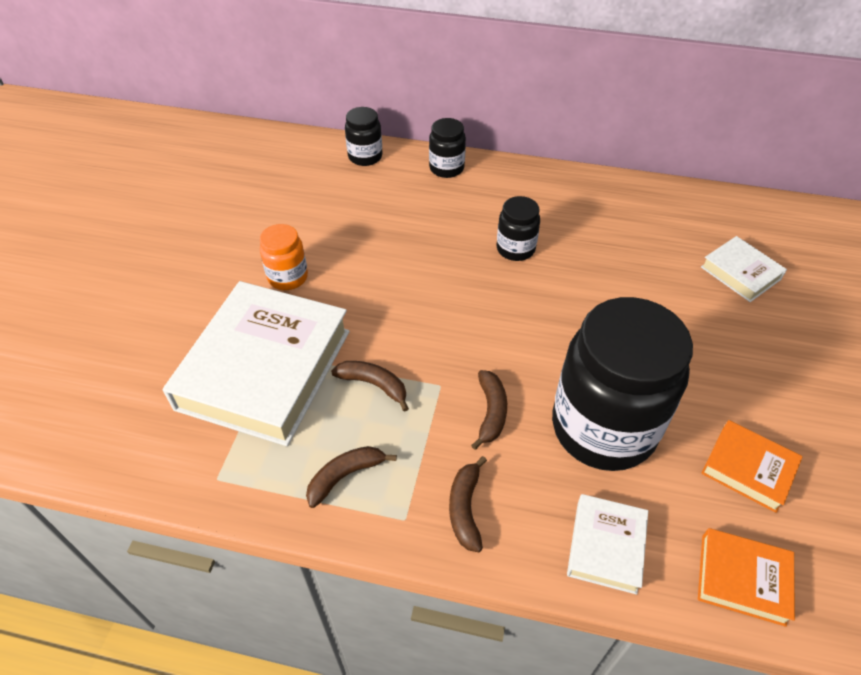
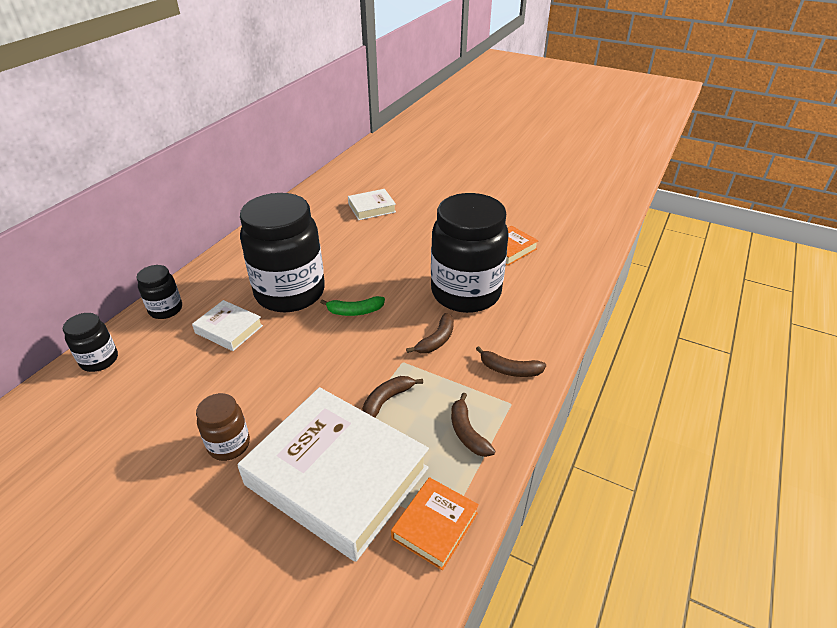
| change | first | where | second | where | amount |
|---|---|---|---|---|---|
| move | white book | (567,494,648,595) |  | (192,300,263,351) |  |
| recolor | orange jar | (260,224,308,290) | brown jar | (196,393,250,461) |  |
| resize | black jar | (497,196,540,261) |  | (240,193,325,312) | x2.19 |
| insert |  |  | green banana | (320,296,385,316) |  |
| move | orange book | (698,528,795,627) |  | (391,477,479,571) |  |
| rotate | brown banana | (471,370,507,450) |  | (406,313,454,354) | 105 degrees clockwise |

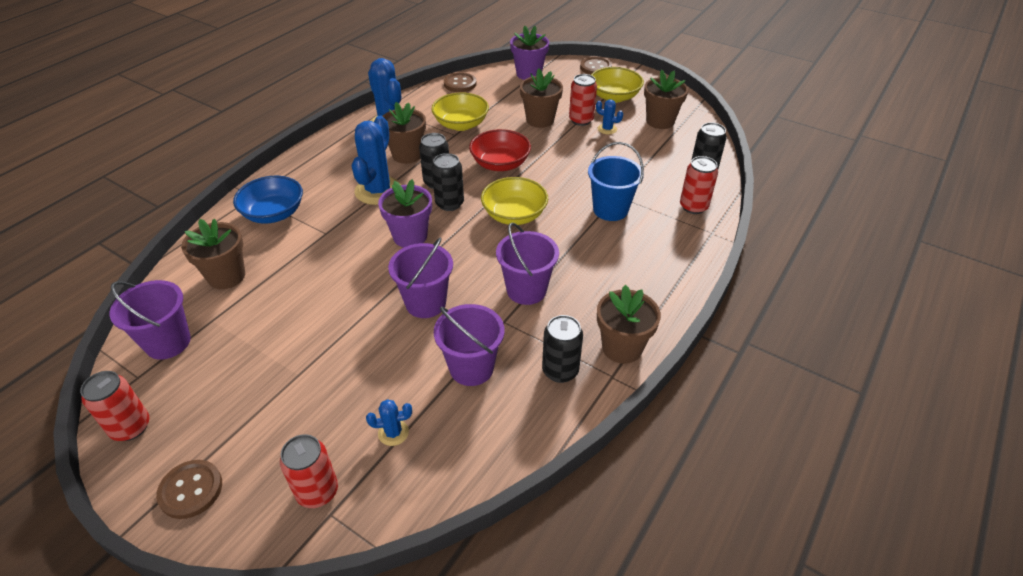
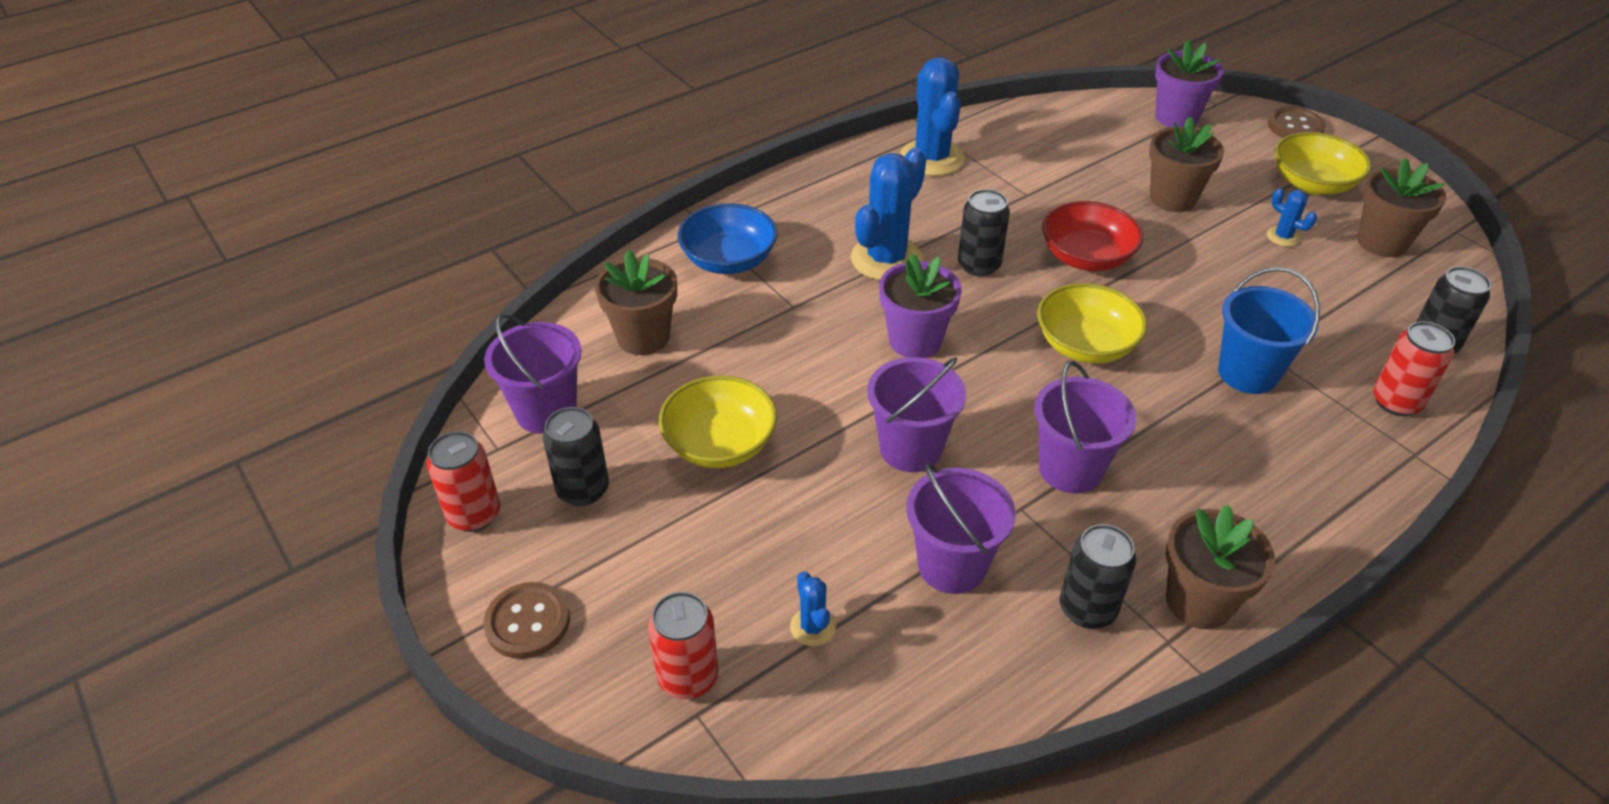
| change | first | where | second | where | amount |
|---|---|---|---|---|---|
| move | black can | (432,153,464,211) |  | (543,407,609,506) |  |
| move | yellow bowl | (432,93,489,131) |  | (659,376,777,468) |  |
| rotate | blue cactus | (366,399,412,446) |  | (790,571,836,646) | 60 degrees clockwise |
| delete | brown flower pot | (383,102,426,164) |  |  |  |
| delete | brown button | (444,72,477,92) |  |  |  |
| delete | red can | (569,74,597,126) |  |  |  |

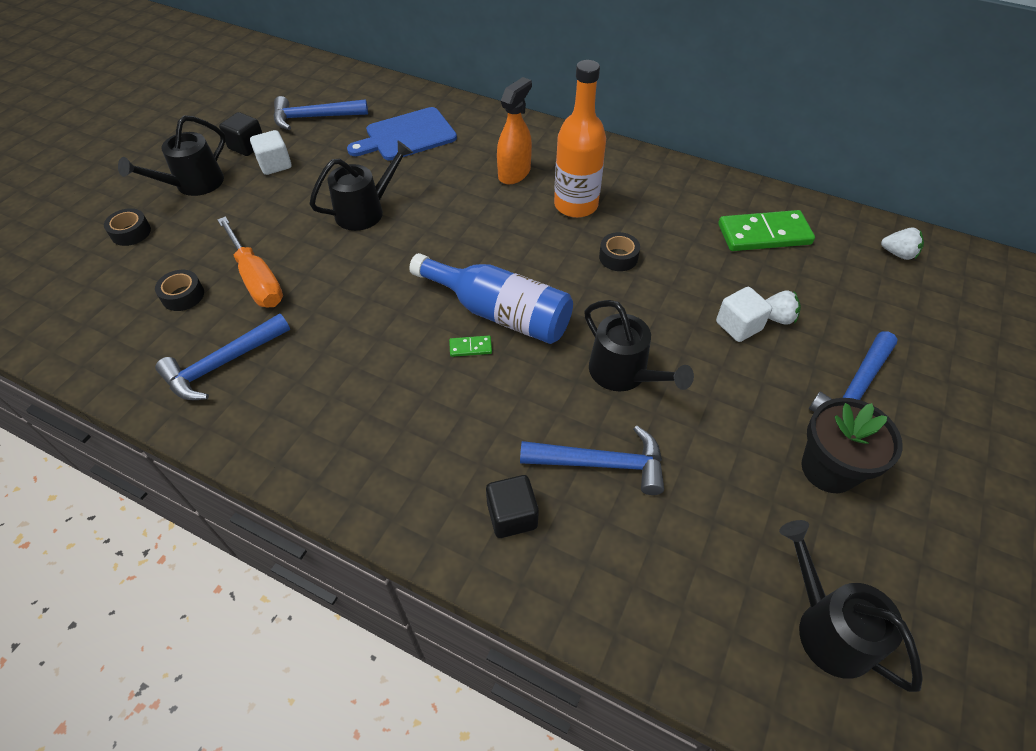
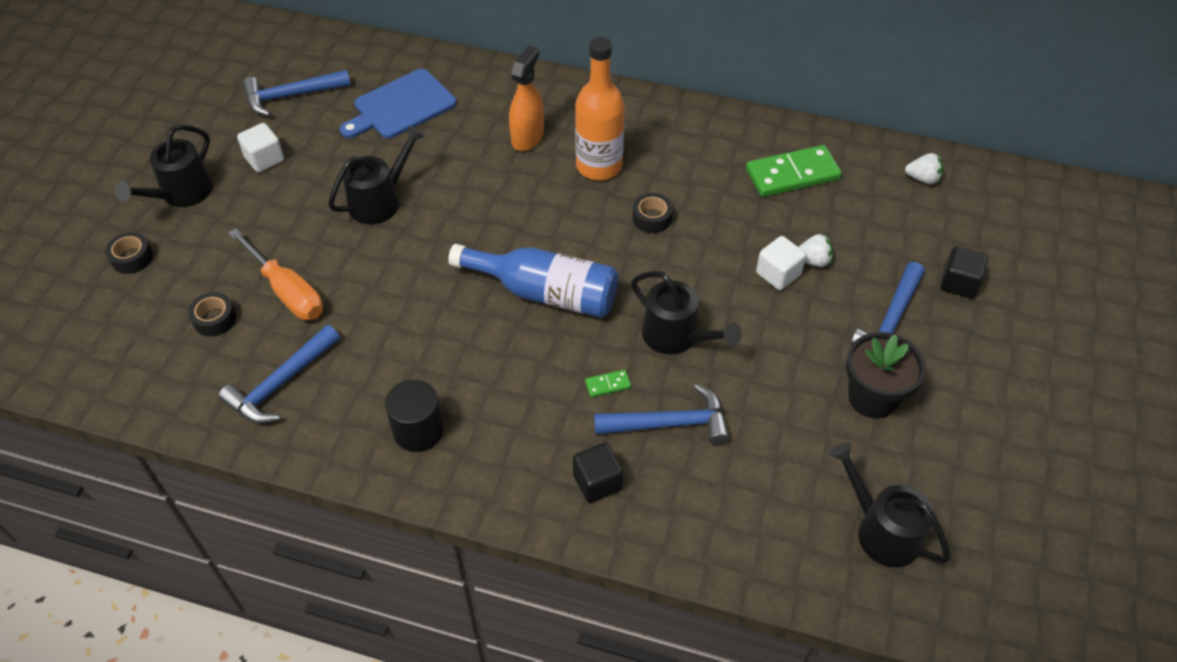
| change | first | where | second | where | amount |
|---|---|---|---|---|---|
| insert |  |  | black cylinder | (385,380,444,452) |  |
| move | green domino | (449,336,492,357) |  | (585,370,631,397) |  |
| move | black cube | (219,112,262,156) |  | (940,247,988,299) |  |

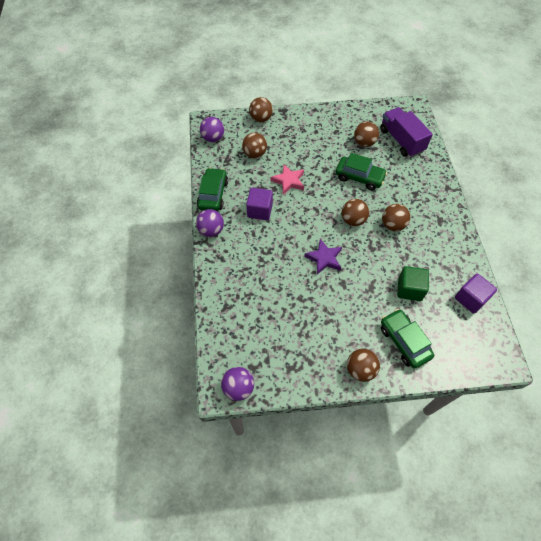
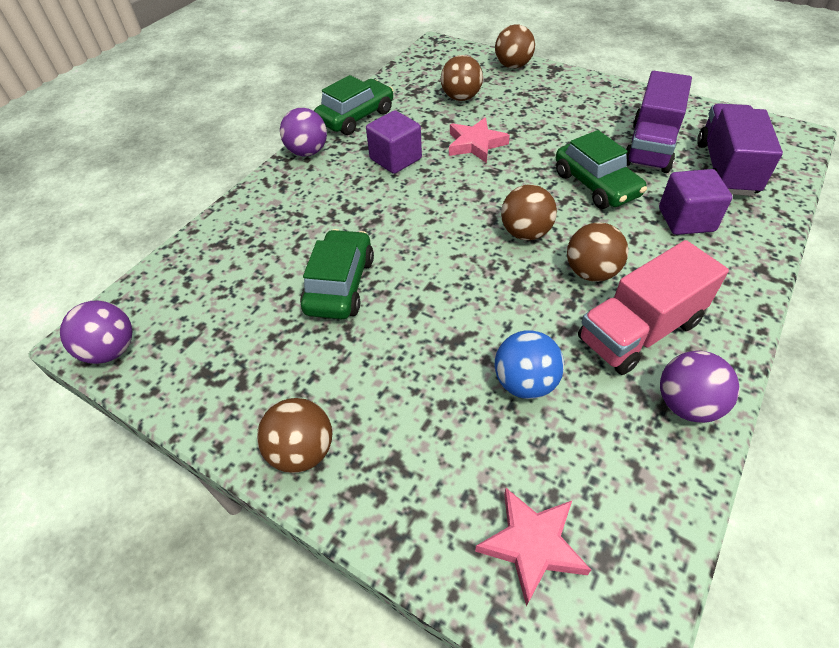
| change | first | where | second | where | amount |
|---|---|---|---|---|---|
| move | green car | (381,309,434,369) |  | (300,229,374,319) |  |
| insert |  |  | pink star | (475,488,591,606) |  |
| replace | green cube | (397,266,429,301) | blue ball | (495,330,564,399) |  |
| insert |  |  | pink truck | (578,240,729,375) |  |
| replace | brown ball | (354,121,379,147) | purple truck | (626,71,692,173) |  |
| move | purple cube | (455,274,497,314) |  | (659,169,733,235) |  |
| move | purple ball | (200,117,224,142) |  | (660,351,740,423) |  |
| delete | purple star | (304,239,342,275) |  |  |  |

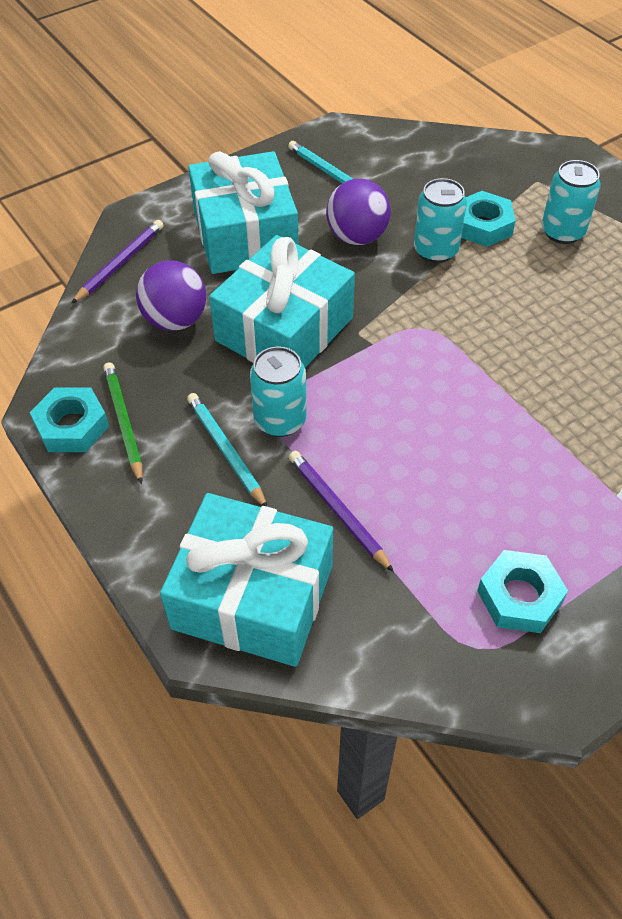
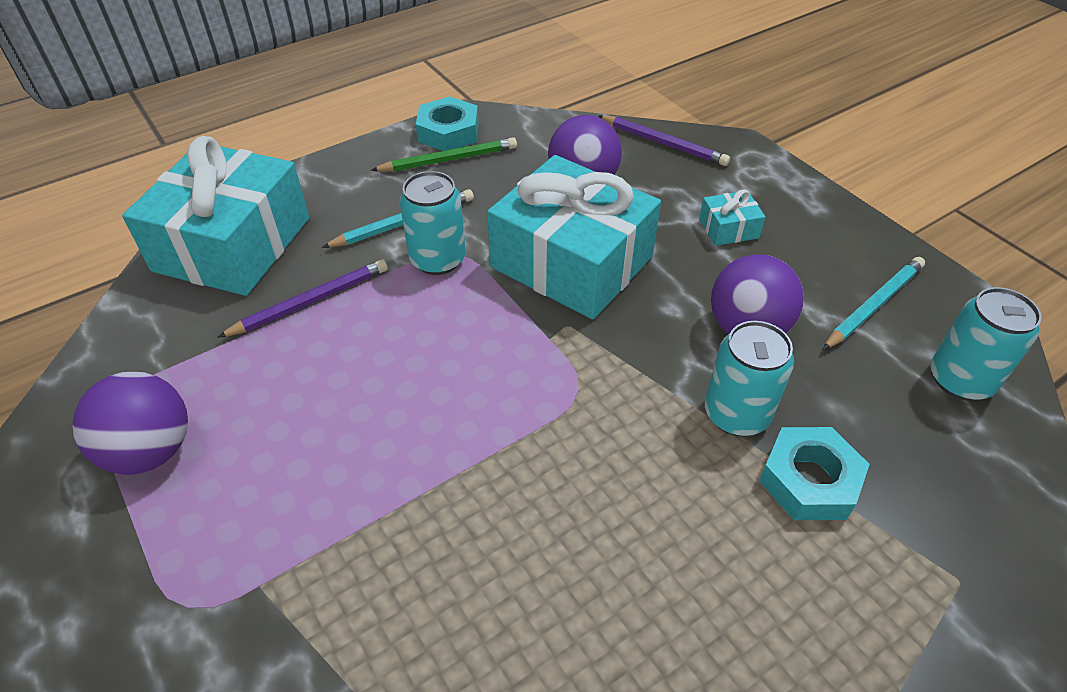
| change | first | where | second | where | amount |
|---|---|---|---|---|---|
| replace | turquoise nut | (477,550,568,633) | purple ball | (72,372,188,475) |  |
| resize | turquoise gift | (188,151,299,274) |  | (699,190,766,246) | x0.40 |
| move | turquoise can | (542,160,601,244) |  | (931,287,1042,401) |  |

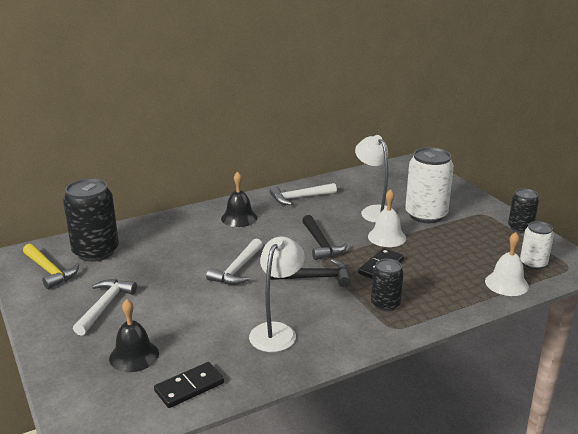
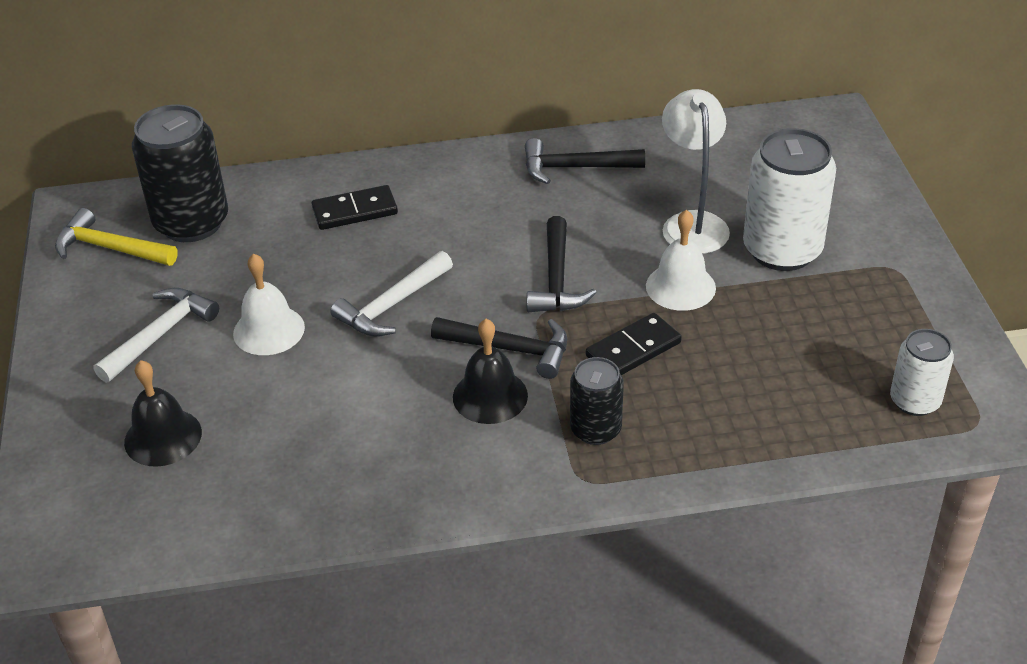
| change | first | where | second | where | amount |
|---|---|---|---|---|---|
| rotate | yellow hammer | (23,243,79,289) |  | (55,208,178,266) | 135 degrees clockwise |
| move | white bell | (485,232,529,296) |  | (233,254,305,355) |  |
| move | black domino | (154,362,224,408) |  | (312,185,398,230) |  |
| move | black bell | (221,172,258,227) |  | (453,319,528,424) |  |
| recolor | white hammer | (270,183,337,205) | black hammer | (525,138,645,184) |  |
| delete | white lamp | (249,237,305,352) |  |  |  |
| delete | black can | (508,189,539,233) |  |  |  |

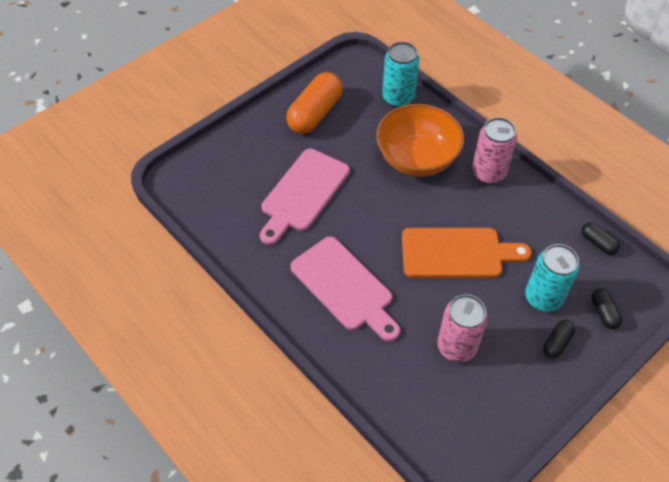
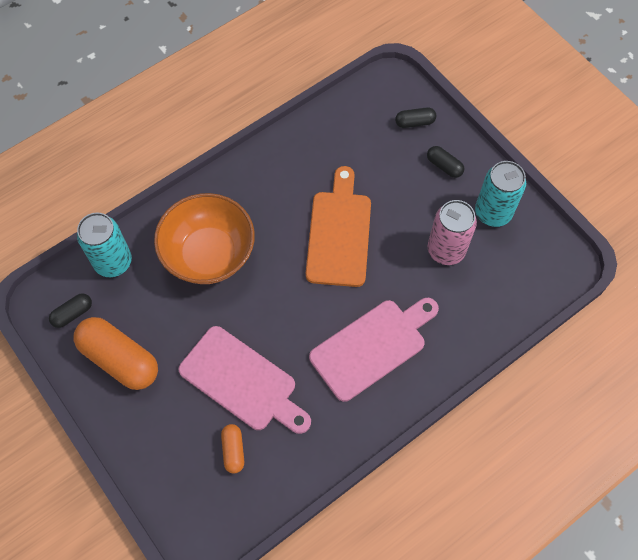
| change | first | where | second | where | amount |
|---|---|---|---|---|---|
| move | black capsule | (581,222,620,255) |  | (49,293,92,328) |  |
| insert |  |  | orange capsule | (221,424,244,474) |  |
| move | turquoise can | (525,244,579,312) |  | (475,161,526,227) |  |
| delete | pink can | (472,117,517,184) |  |  |  |

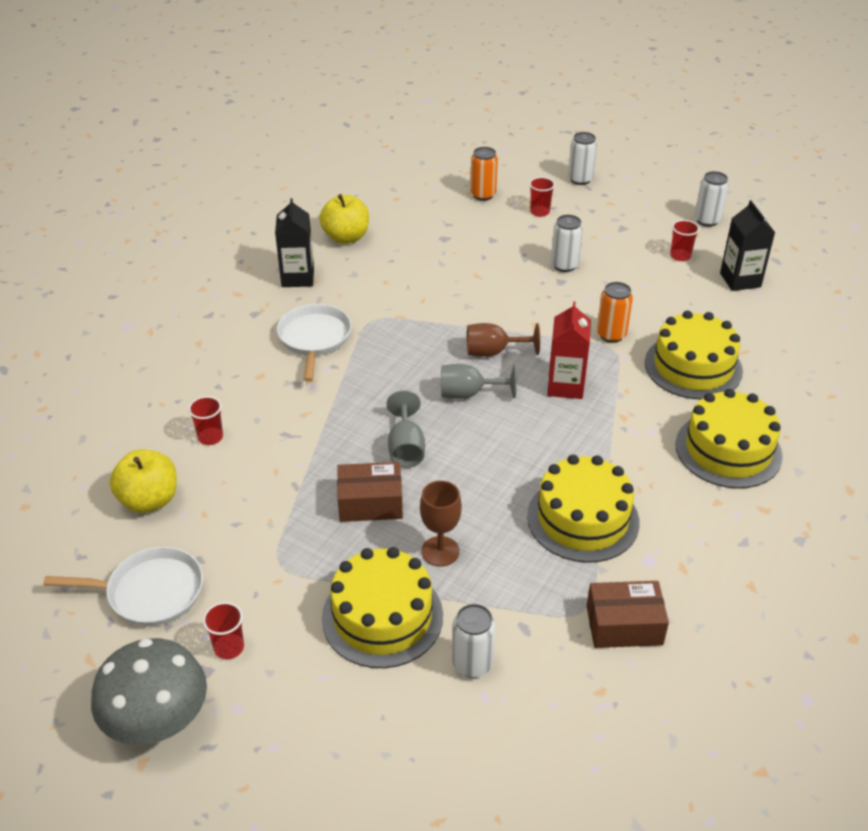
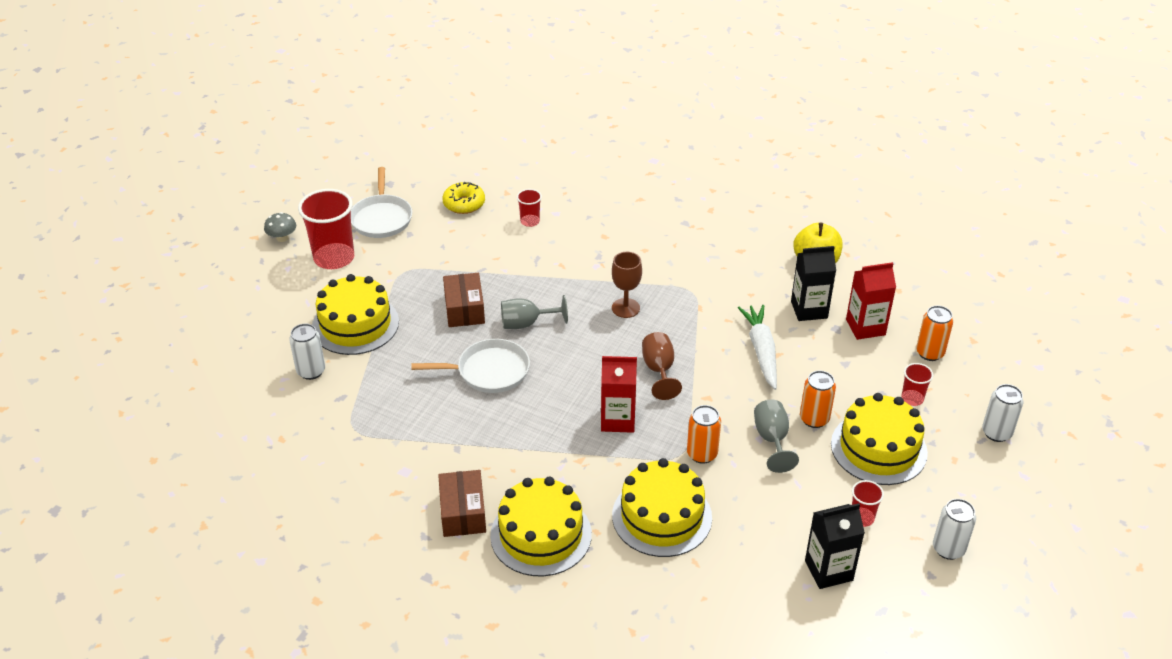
| change | first | where | second | where | amount |
|---|---|---|---|---|---|
| resize | grey mushroom | (91,638,207,745) |  | (264,212,296,242) | x0.47 |
| resize | red cup | (203,602,244,659) |  | (298,189,354,269) | x2.05 |
| move | white pan | (277,304,352,382) |  | (411,339,530,393) |  |
| move | brown box | (587,581,669,648) |  | (438,470,486,537) |  |
| replace | yellow apple | (110,450,177,513) | yellow donut | (442,182,485,214) |  |
| move | brown goblet | (420,480,462,567) |  | (612,252,642,318) |  |
| insert |  |  | white carrot | (738,305,777,390) |  |
| move | grey goblet | (441,364,517,399) |  | (754,399,799,473) |  |
| move | black carton | (275,198,314,287) |  | (791,246,836,321) |  |
| recolor | white can | (551,215,583,272) | orange can | (800,371,836,428) |  |
| move | yellow cake | (527,455,639,563) |  | (831,393,928,485) |  |
| insert |  |  | red carton | (846,262,896,340) |  |

